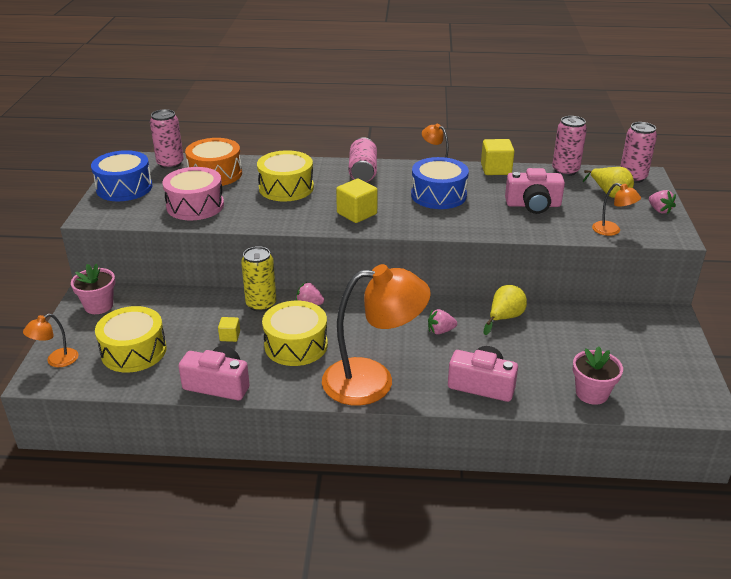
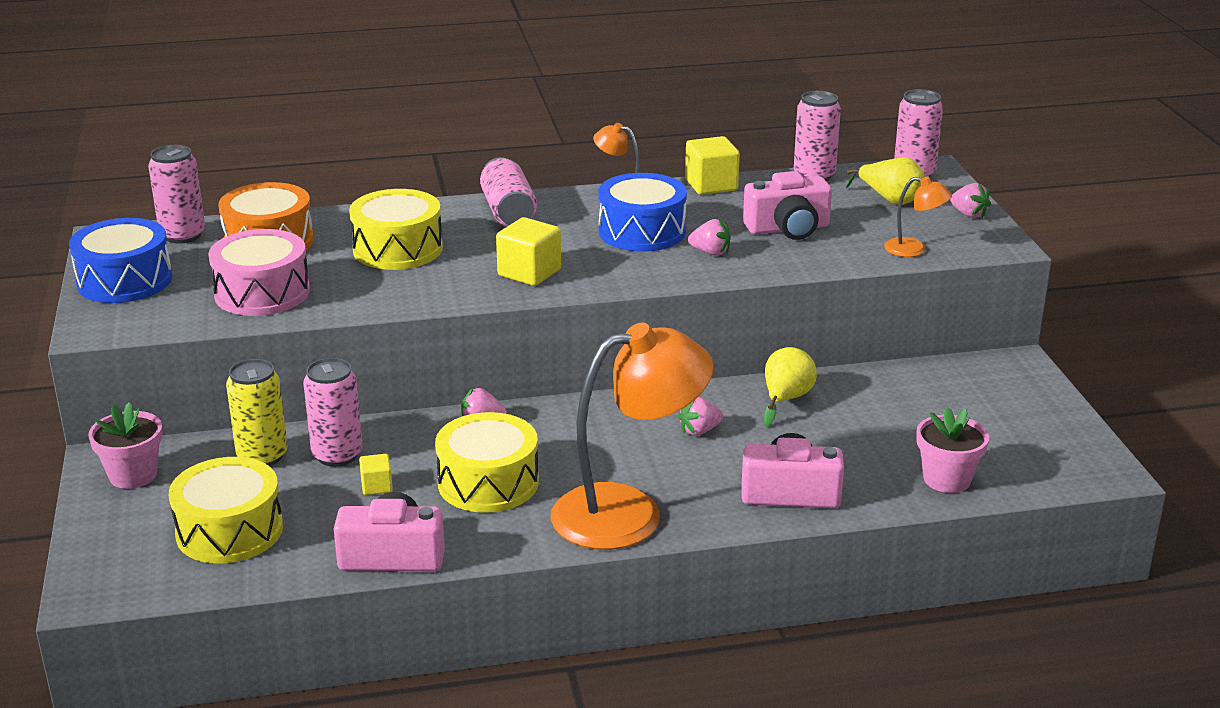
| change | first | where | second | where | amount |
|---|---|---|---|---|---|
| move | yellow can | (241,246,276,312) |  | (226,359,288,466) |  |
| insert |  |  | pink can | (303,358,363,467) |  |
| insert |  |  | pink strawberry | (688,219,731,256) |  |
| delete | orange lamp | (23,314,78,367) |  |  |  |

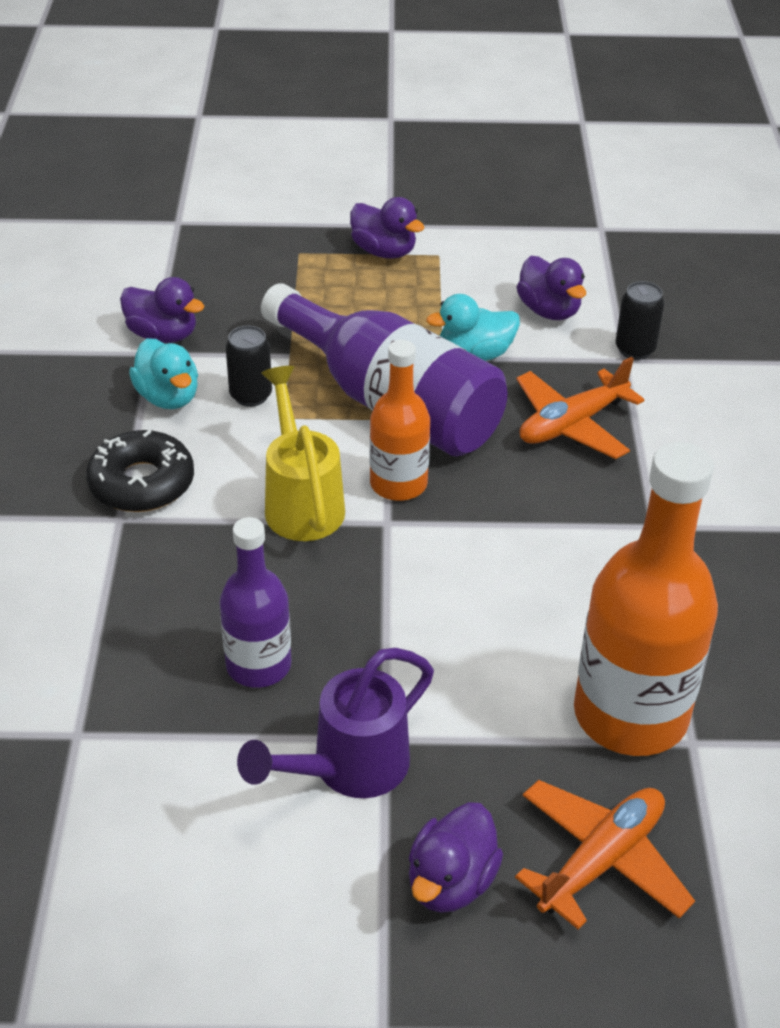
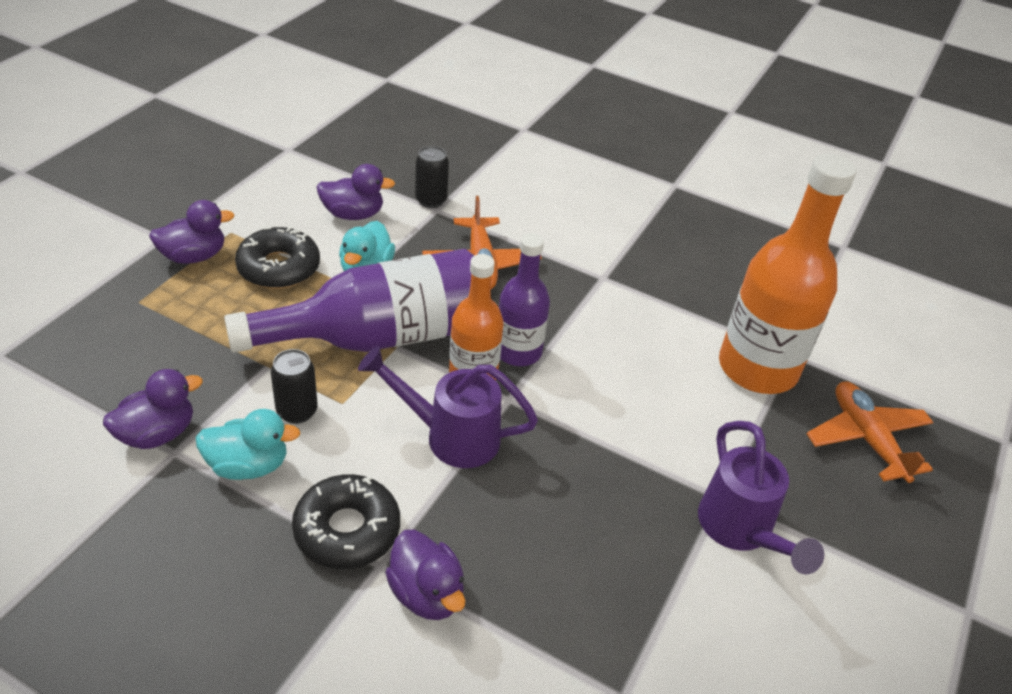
| change | first | where | second | where | amount |
|---|---|---|---|---|---|
| insert |  |  | black donut | (235,227,320,289) |  |
| recolor | yellow watering can | (261,366,345,541) | purple watering can | (358,346,538,468) |  |
| move | purple duck | (409,802,503,913) |  | (385,530,466,620) |  |
| move | purple bottle | (219,517,291,688) |  | (499,233,550,366) |  |

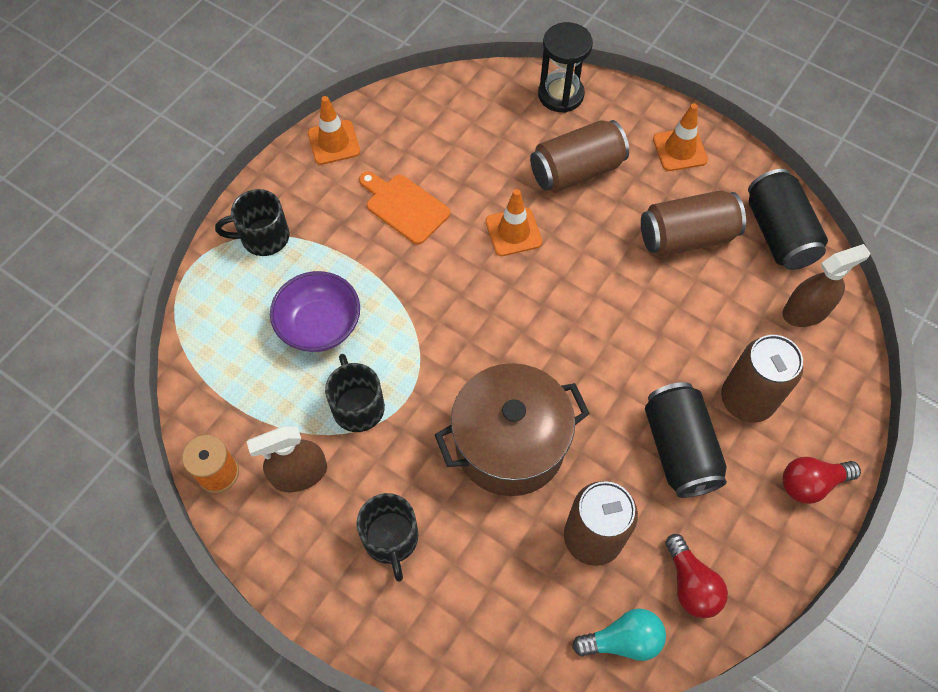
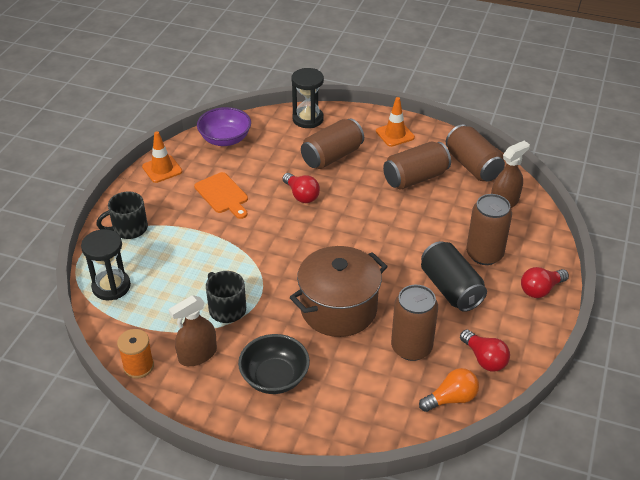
| change | first | where | second | where | amount |
|---|---|---|---|---|---|
| insert |  |  | black hourglass | (81,229,131,300) |  |
| rotate | orange cutting board | (359,171,450,245) |  | (194,172,248,219) | 150 degrees counterclockwise |
| move | purple bowl | (270,271,360,352) |  | (197,107,251,146) |  |
| replace | black mug | (356,493,418,582) | black bowl | (238,334,310,394) |  |
| replace | orange traffic cone | (486,189,542,256) | red light bulb | (282,173,320,203) |  |
| recolor | turquoise light bulb | (572,609,666,661) | orange light bulb | (419,368,479,412) |  |
| recolor | black can | (748,169,828,270) | brown can | (446,124,505,181) |  |

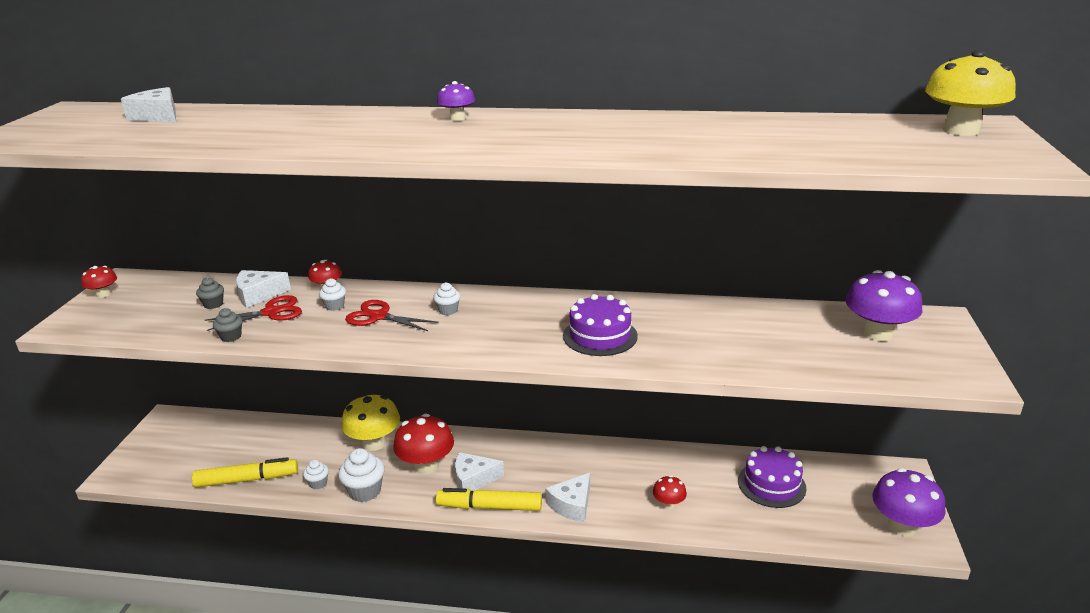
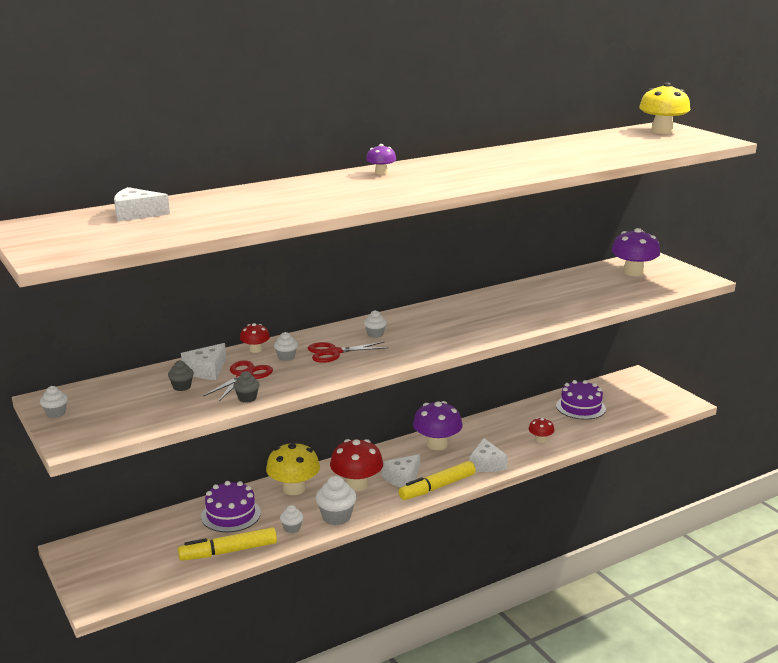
| change | first | where | second | where | amount |
|---|---|---|---|---|---|
| replace | red mushroom | (81,266,117,298) | white cupcake | (40,386,68,418) |  |
| rotate | yellow marker | (192,457,298,488) |  | (178,527,277,561) | 150 degrees counterclockwise |
| move | purple cake | (563,294,638,356) |  | (201,481,261,532) |  |
| move | purple mushroom | (872,468,946,537) |  | (413,401,463,450) |  |

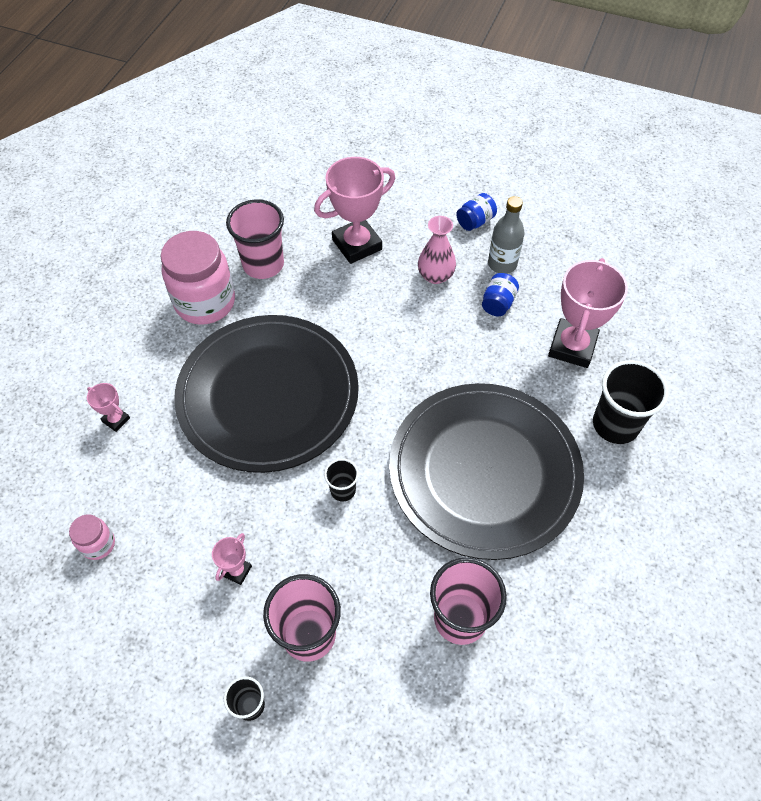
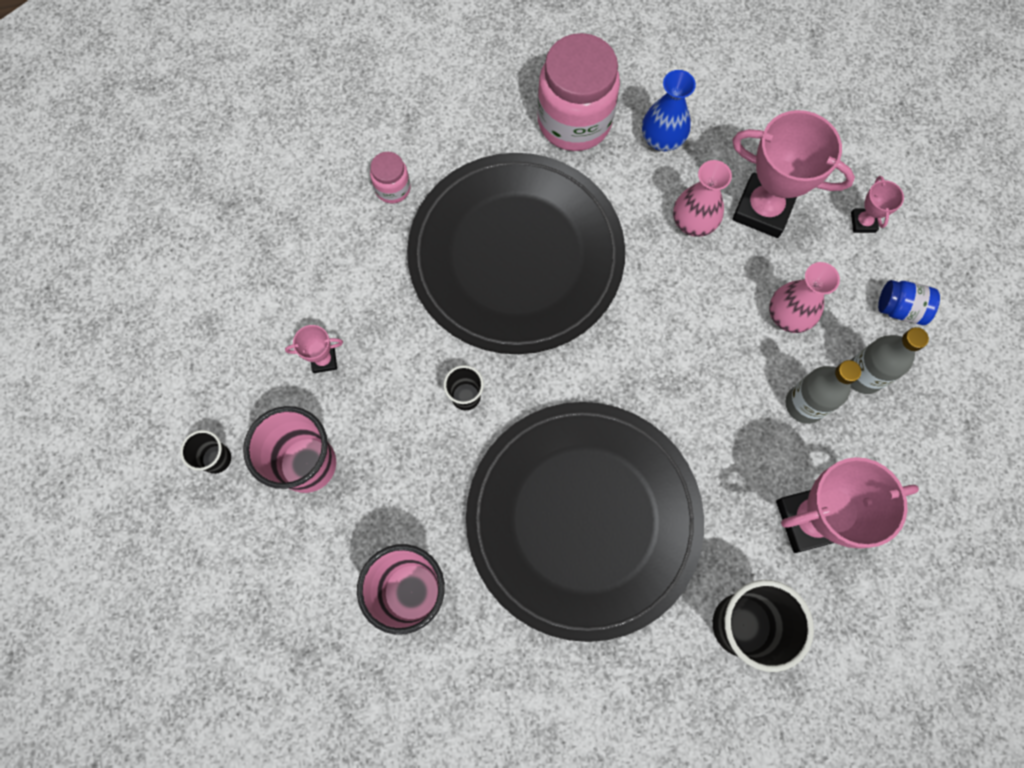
| change | first | where | second | where | amount |
|---|---|---|---|---|---|
| move | pink jar | (69,514,115,560) |  | (370,152,411,203) |  |
| replace | pink cup | (226,199,284,279) | blue vase | (642,70,696,151) |  |
| insert |  |  | pink vase | (673,160,732,237) |  |
| replace | blue jar | (482,273,519,316) | grey bottle | (785,360,861,424) |  |
| move | pink trophy | (87,383,130,432) |  | (851,176,904,233) |  |

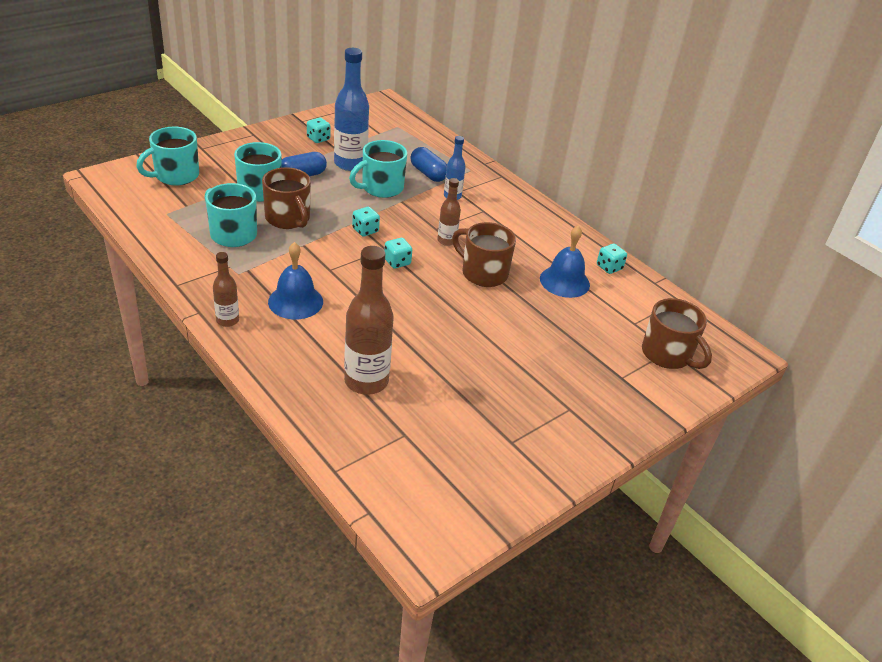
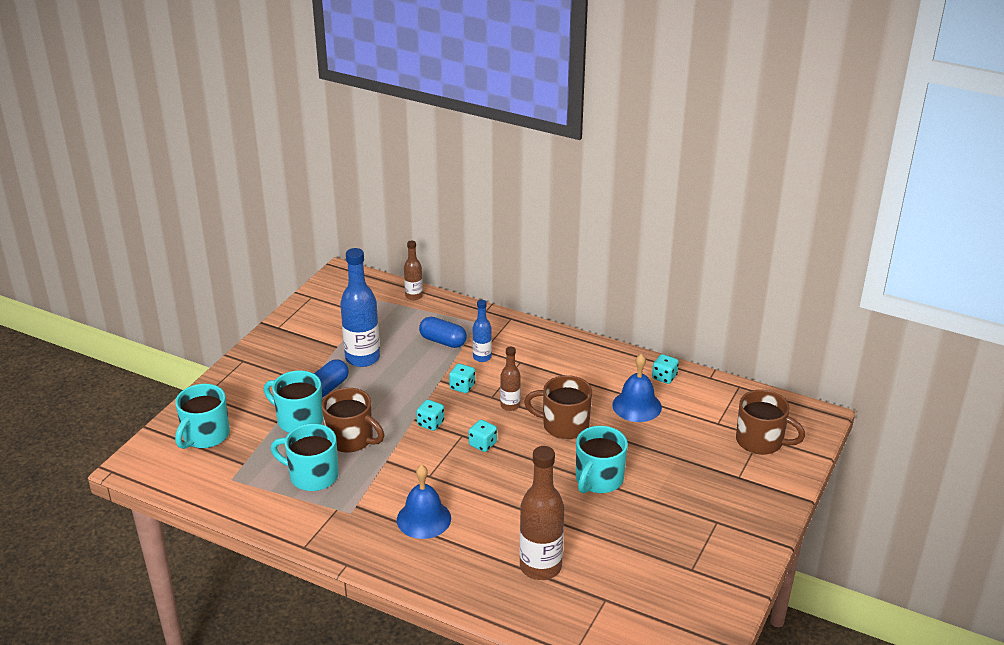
| change | first | where | second | where | amount |
|---|---|---|---|---|---|
| move | brown bottle | (213,252,239,327) |  | (404,241,423,300) |  |
| move | turquoise dice | (307,118,330,143) |  | (449,364,475,393) |  |
| move | turquoise mug | (349,140,407,198) |  | (576,426,628,494) |  |

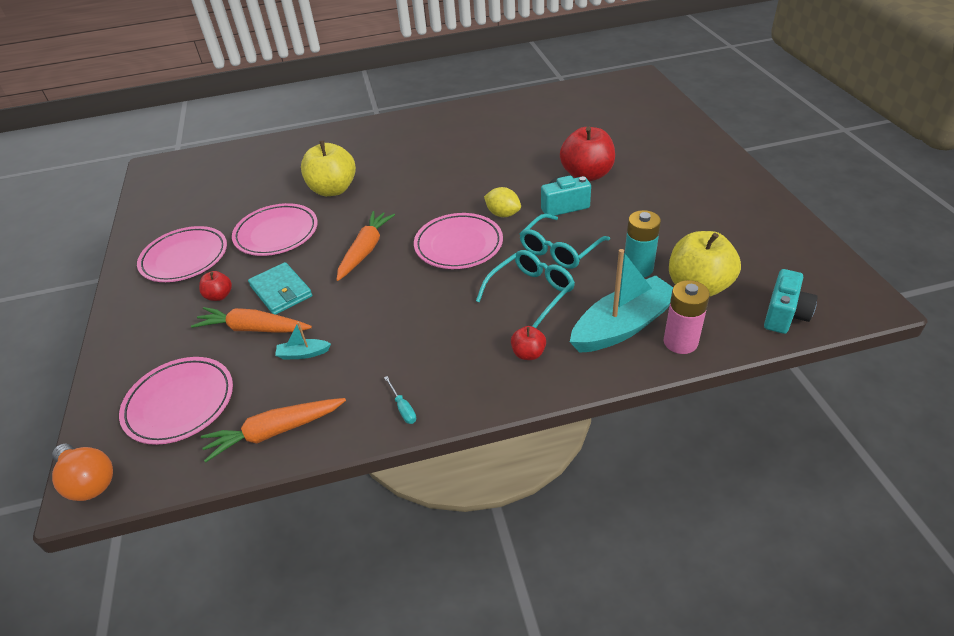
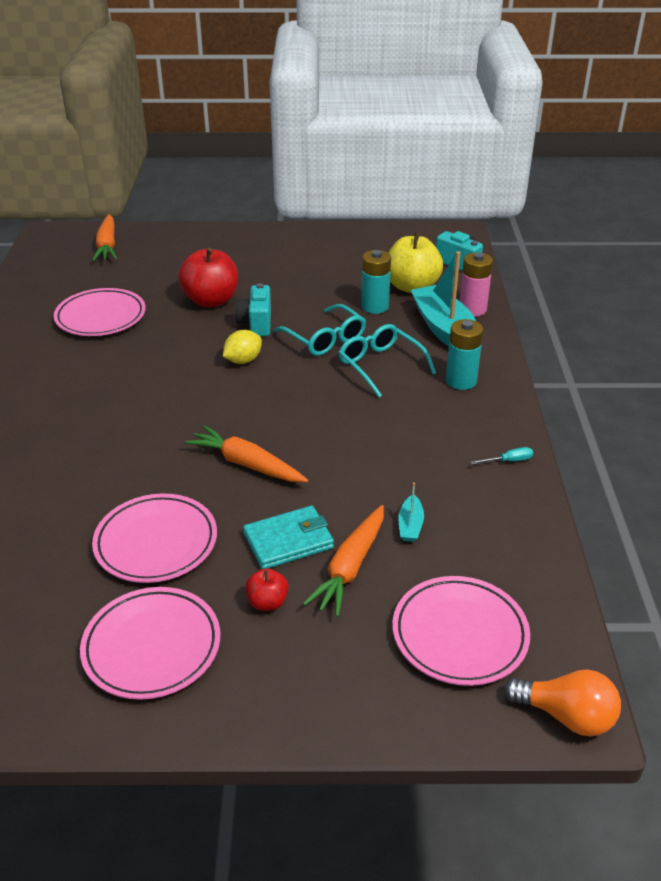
| change | first | where | second | where | amount |
|---|---|---|---|---|---|
| move | pink plate | (414,213,503,269) |  | (54,288,146,336) |  |
| move | orange carrot | (201,398,346,462) |  | (93,214,117,261) |  |
| replace | red apple | (511,326,546,360) | turquoise battery | (446,319,483,390) |  |
| rotate | orange light bulb | (52,444,113,501) |  | (504,669,621,737) | 60 degrees clockwise |
| delete | yellow apple | (301,141,356,196) |  |  |  |

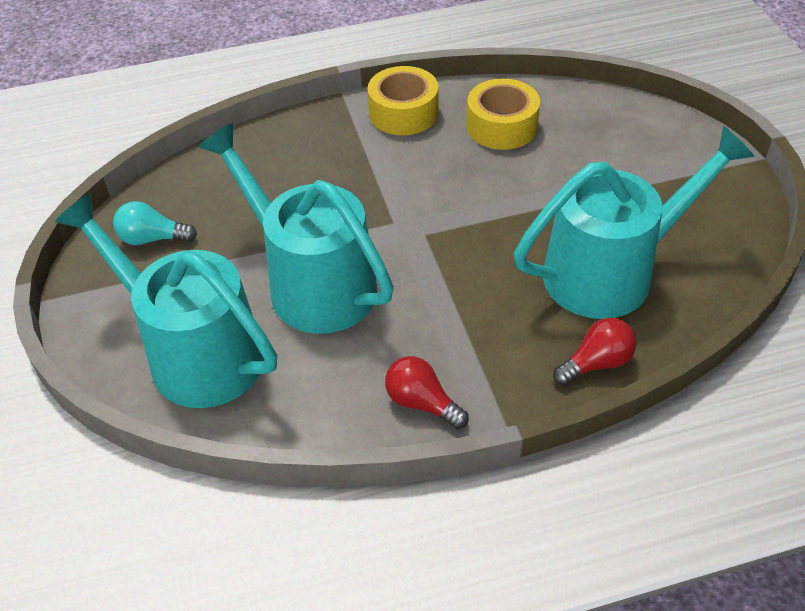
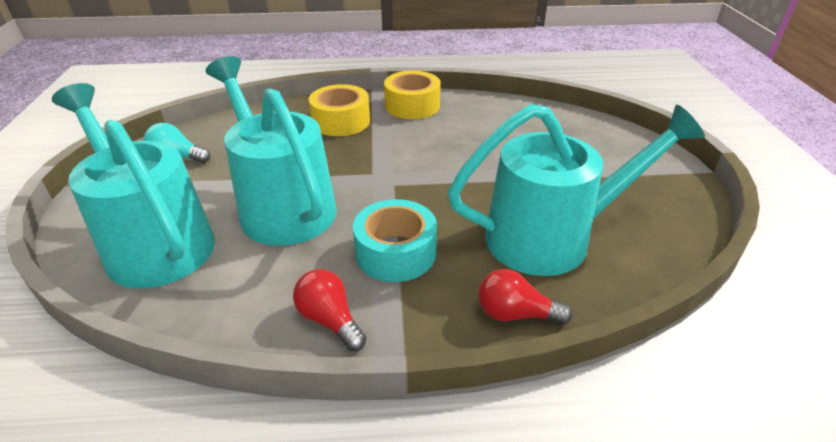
| change | first | where | second | where | amount |
|---|---|---|---|---|---|
| move | yellow tape | (467,78,540,150) |  | (309,84,370,136) |  |
| insert |  |  | turquoise tape | (353,199,437,282) |  |
| rotate | red light bulb | (553,318,636,386) |  | (478,269,573,325) | 150 degrees counterclockwise |

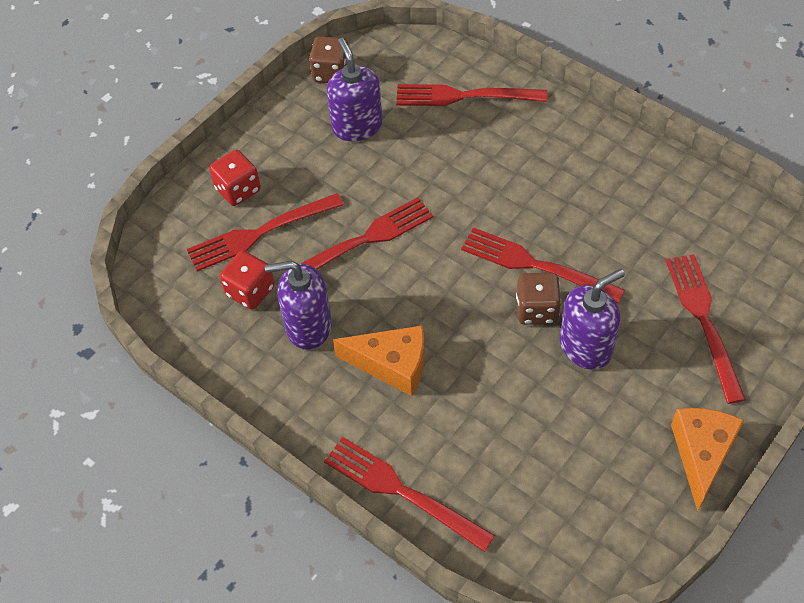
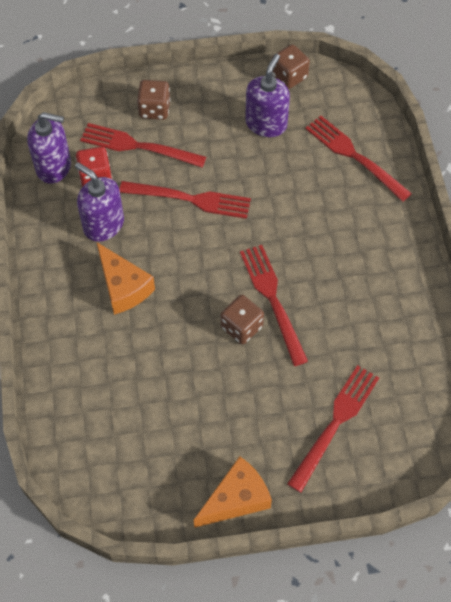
| change | first | where | second | where | amount |
|---|---|---|---|---|---|
| move | purple soap dispenser | (560,269,625,370) |  | (27,112,71,184) |  |
| recolor | red dice | (209,150,261,206) | brown dice | (137,80,170,120) |  |
| delete | red fork | (324,437,495,552) |  |  |  |

